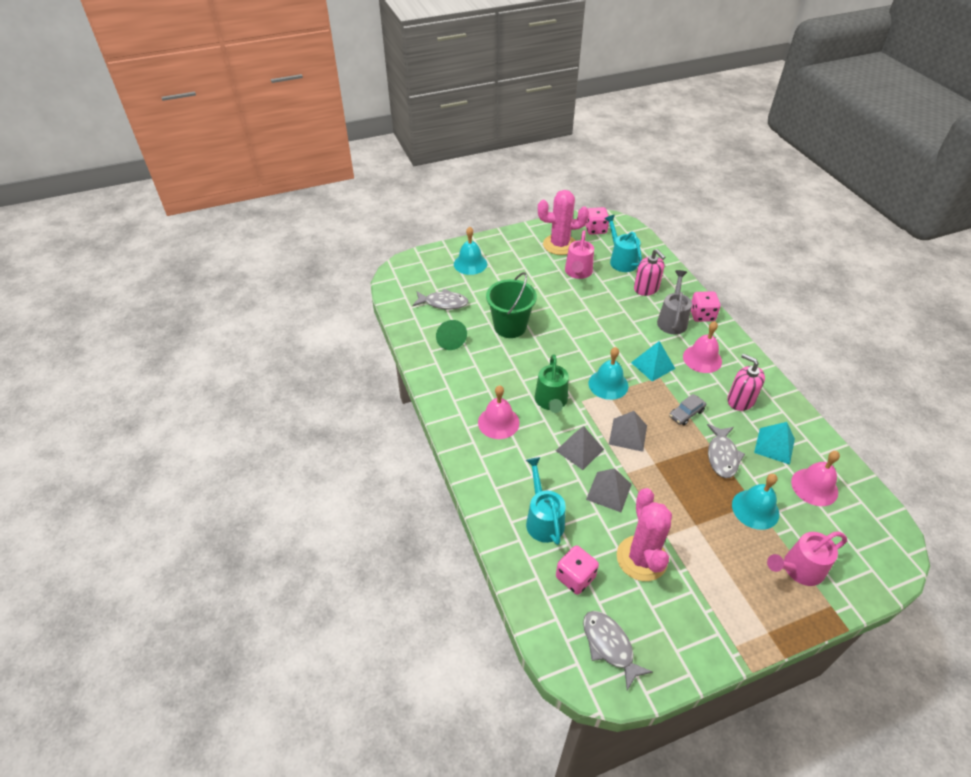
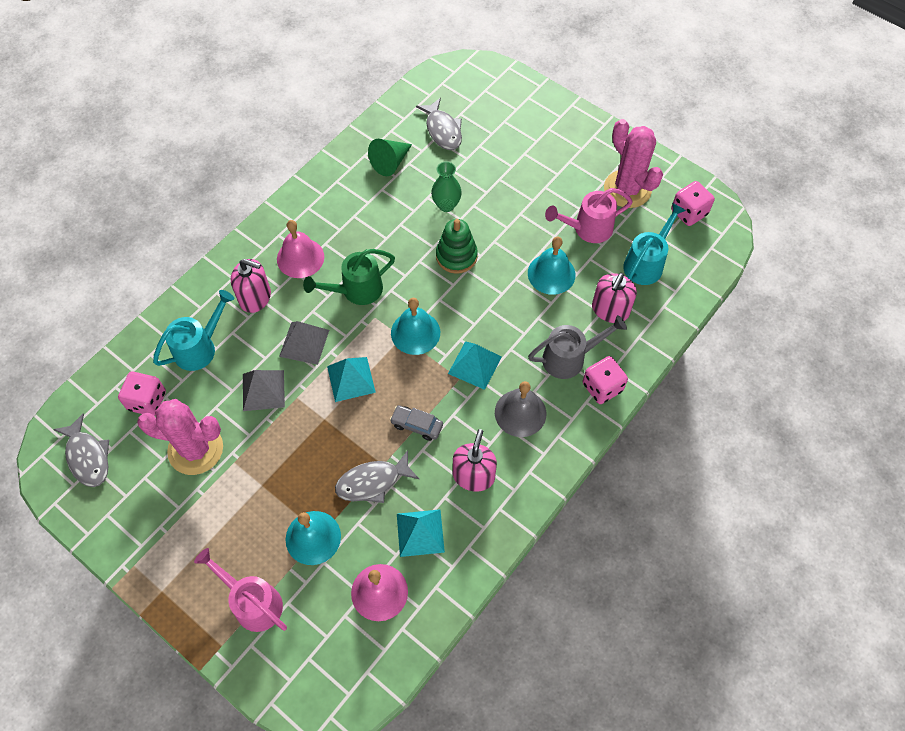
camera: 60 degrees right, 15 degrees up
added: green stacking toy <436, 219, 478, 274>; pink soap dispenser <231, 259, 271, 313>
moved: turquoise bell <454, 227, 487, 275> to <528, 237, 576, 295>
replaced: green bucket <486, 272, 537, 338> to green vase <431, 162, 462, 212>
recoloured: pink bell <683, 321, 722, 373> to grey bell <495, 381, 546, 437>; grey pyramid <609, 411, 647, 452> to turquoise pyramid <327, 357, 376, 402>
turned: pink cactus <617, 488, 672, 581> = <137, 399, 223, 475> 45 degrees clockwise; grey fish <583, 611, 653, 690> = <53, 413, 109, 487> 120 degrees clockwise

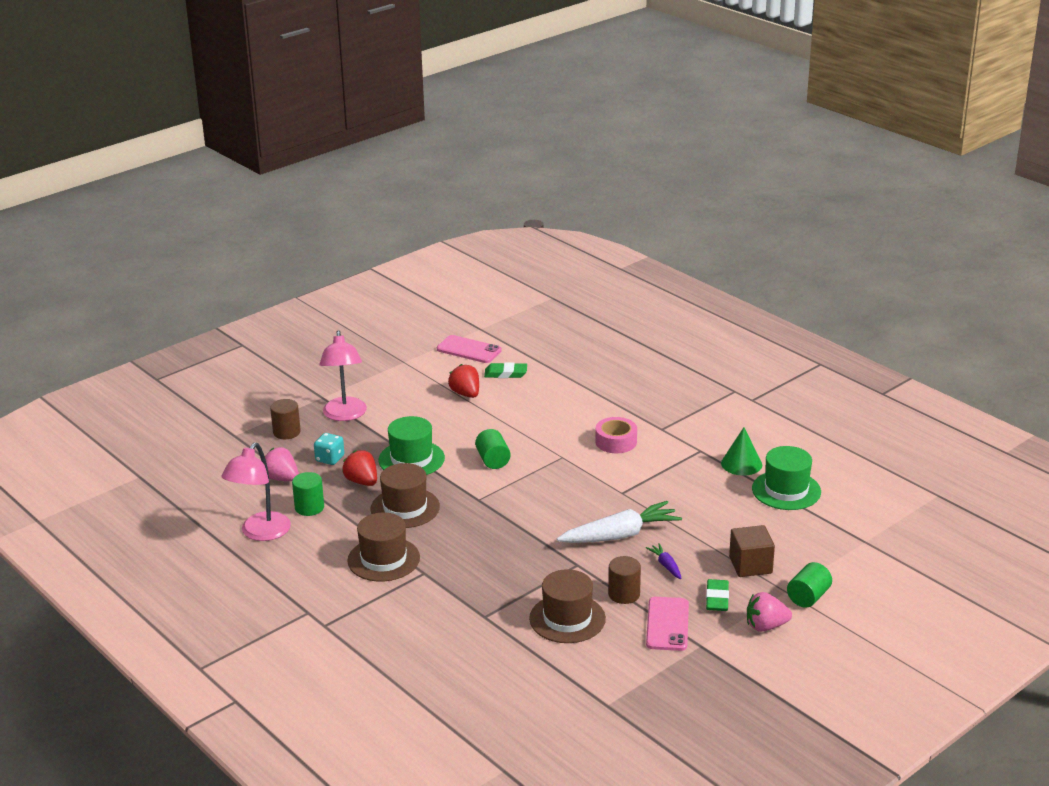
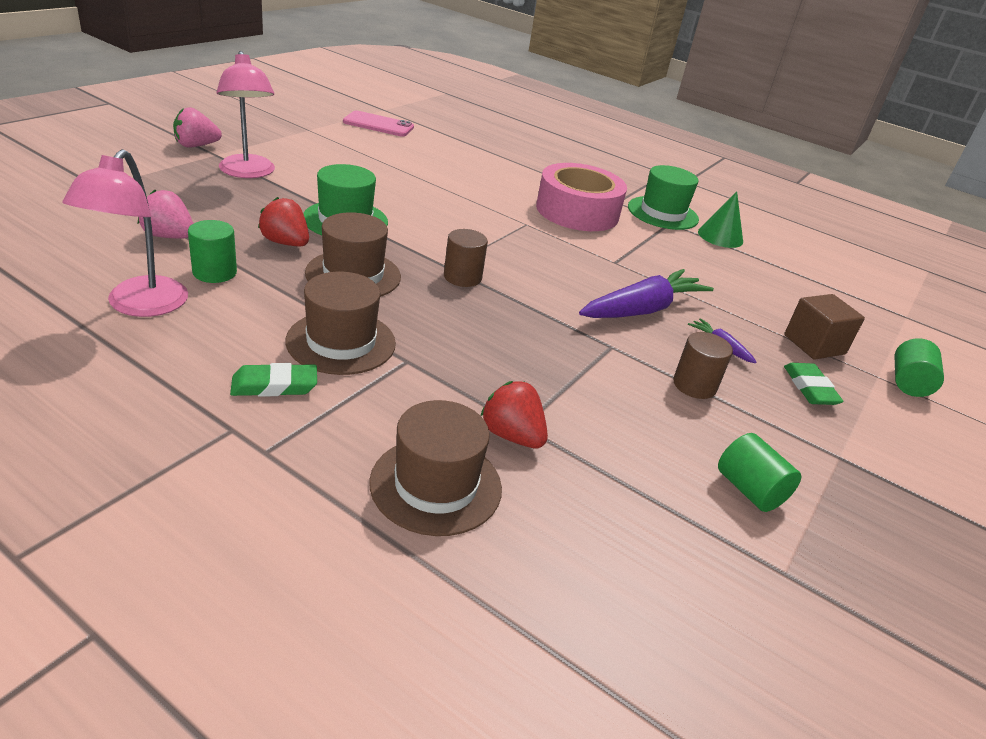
camera: 20 degrees left, 5 degrees up
removed: turquoise dice <314, 433, 344, 465>; pink phone <646, 597, 689, 651>
moved: green eraser <484, 362, 527, 378> to <230, 363, 317, 397>; red strawberry <448, 364, 479, 398> to <481, 381, 548, 449>; brown cylinder <270, 399, 301, 439> to <444, 229, 488, 287>; green cylinder <475, 429, 511, 469> to <718, 433, 802, 512>; green hat <752, 446, 821, 510> to <628, 165, 699, 230>; brown hat <529, 569, 606, 643> to <369, 400, 502, 536>; pink strawberry <747, 592, 792, 632> to <173, 107, 222, 147>
recoloured: white carrot <557, 501, 682, 543> to purple carrot <579, 269, 714, 318>
resized: pink tape <595, 417, 637, 453> = <536, 163, 627, 231> x1.78

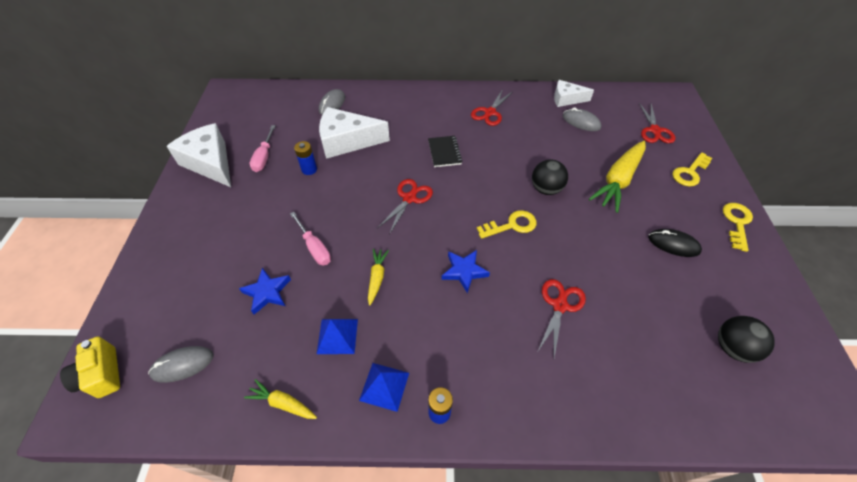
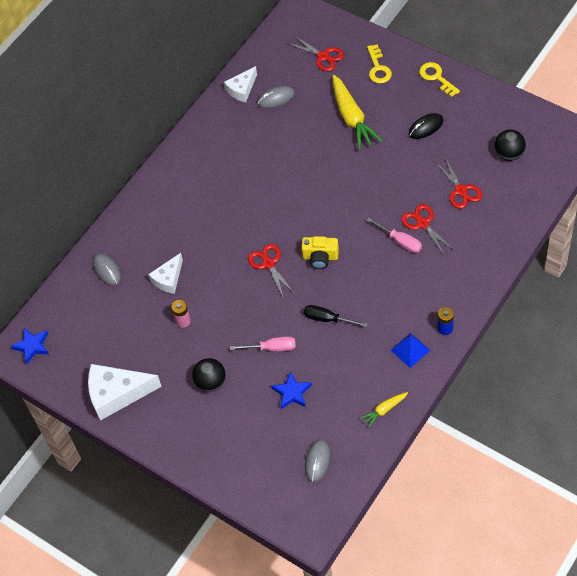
camera: 50 degrees left, 5 degrees up
removed: black notebook <428, 136, 463, 167>; yellow key <477, 210, 537, 239>; blue pyramid <317, 319, 358, 354>
moved: red scissors <471, 89, 512, 126> to <434, 157, 482, 209>; pink screwdriver <250, 125, 276, 172> to <367, 218, 422, 253>; black ball <532, 160, 568, 195> to <192, 358, 226, 392>; blue star <442, 250, 490, 293> to <11, 328, 49, 364>; yellow camera <60, 337, 120, 398> to <301, 236, 339, 269>
replaced: yellow carrot <368, 249, 389, 306> to black screwdriver <304, 305, 368, 327>
recoloured: blue battery <294, 141, 317, 175> to pink battery <172, 300, 191, 328>
resized: white cheese <319, 107, 390, 159> = <148, 253, 183, 294> x0.59

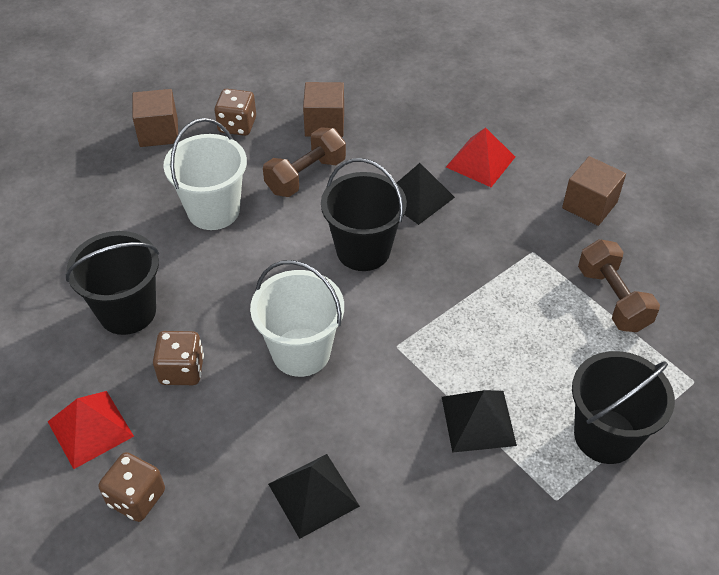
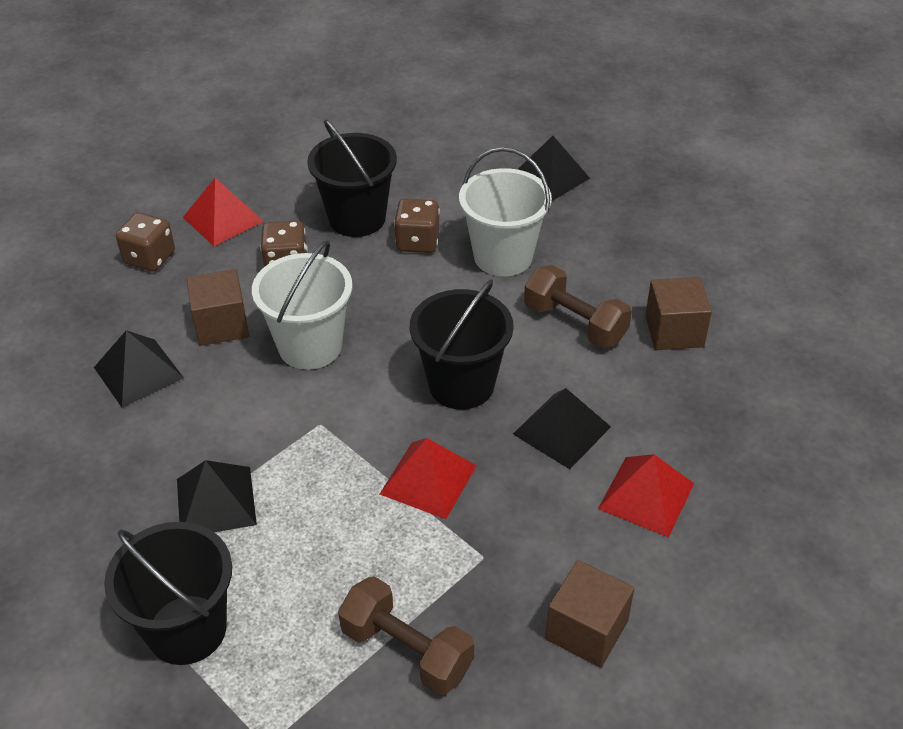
camera: 85 degrees right, 5 degrees down
added: black pyramid <518, 136, 590, 201>; red pyramid <380, 438, 477, 519>
moved: brown cube <133, 89, 179, 147> to <187, 269, 249, 346>; brown dice <215, 89, 256, 136> to <394, 199, 440, 253>
turned: brown dumbbell <578, 239, 660, 332> = <338, 576, 474, 695> 60 degrees clockwise

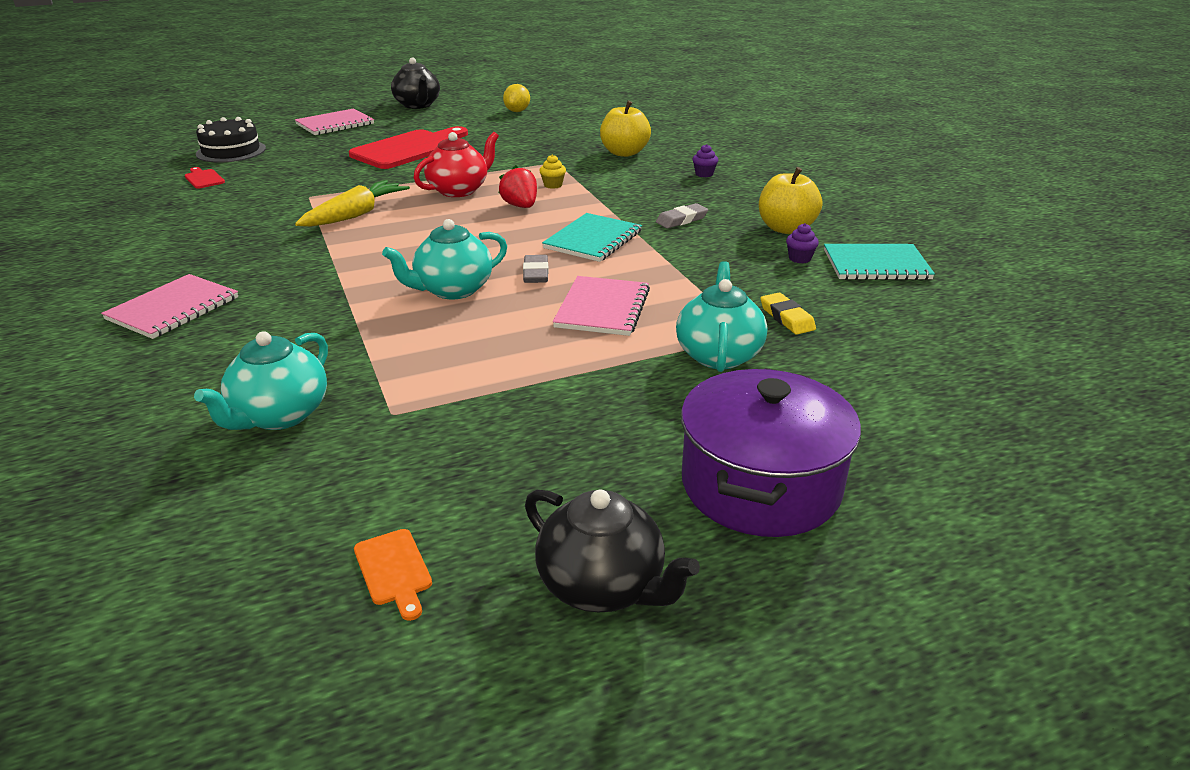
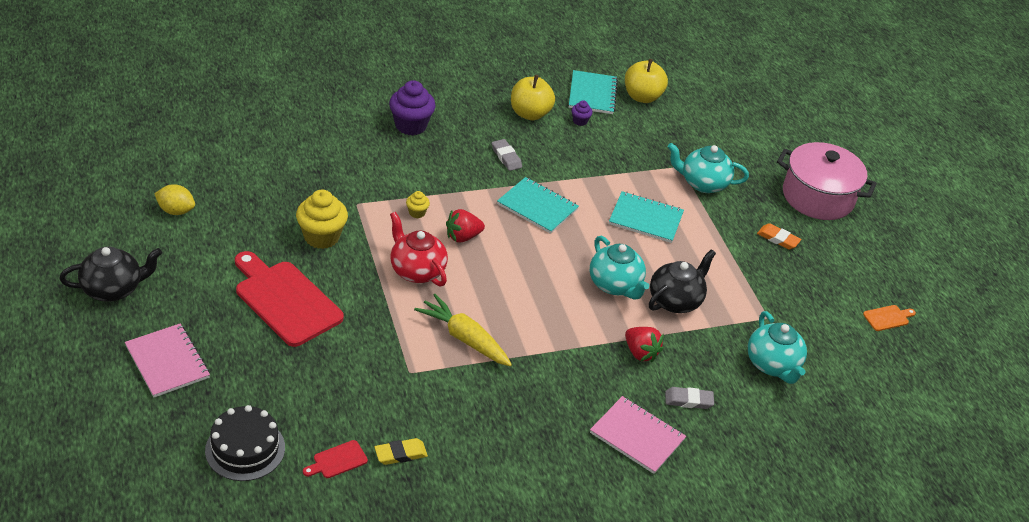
camera: 90 degrees left, 10 degrees up
added: yellow cupcake <296, 190, 348, 249>; orange eraser <757, 223, 801, 249>; red strawberry <625, 327, 664, 362>
moved: yellow apple <600, 101, 651, 157> to <625, 59, 668, 103>; grey eraser <523, 255, 549, 283> to <665, 387, 714, 409>; yellow eraser <760, 293, 816, 335> to <374, 438, 428, 465>; black teapot <525, 489, 700, 613> to <649, 249, 716, 313>
recoloured: pink notebook <553, 276, 650, 336> to turquoise notebook <609, 191, 684, 243>; purple pot <681, 368, 861, 537> to pink pot <777, 142, 877, 220>
turned: turquoise teapot <194, 331, 328, 430> = <748, 311, 807, 384> 45 degrees clockwise
resized: purple cupcake <693, 144, 718, 178> = <389, 80, 436, 135> x2.09

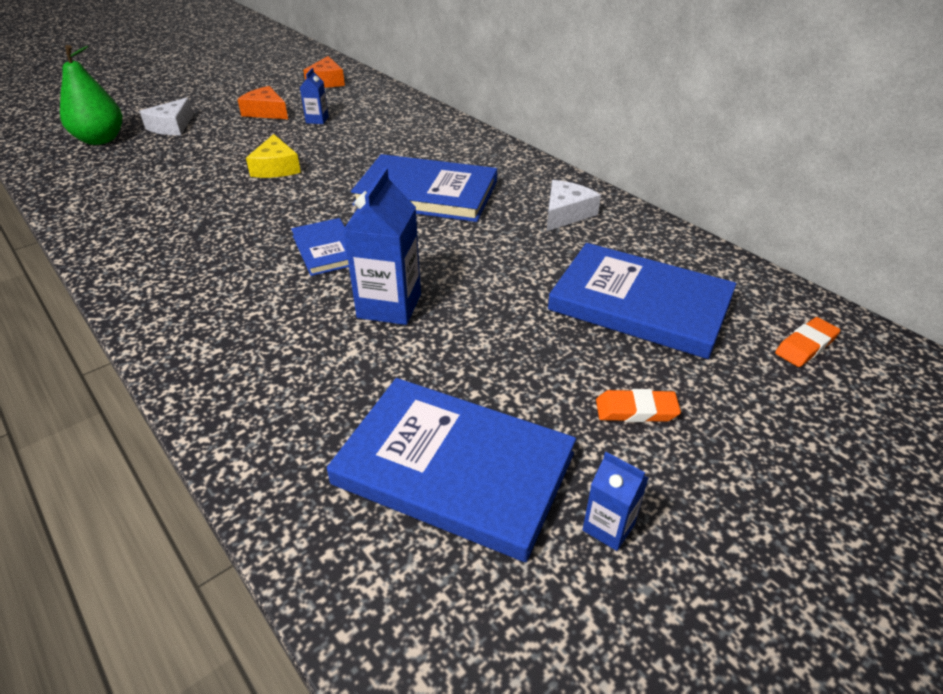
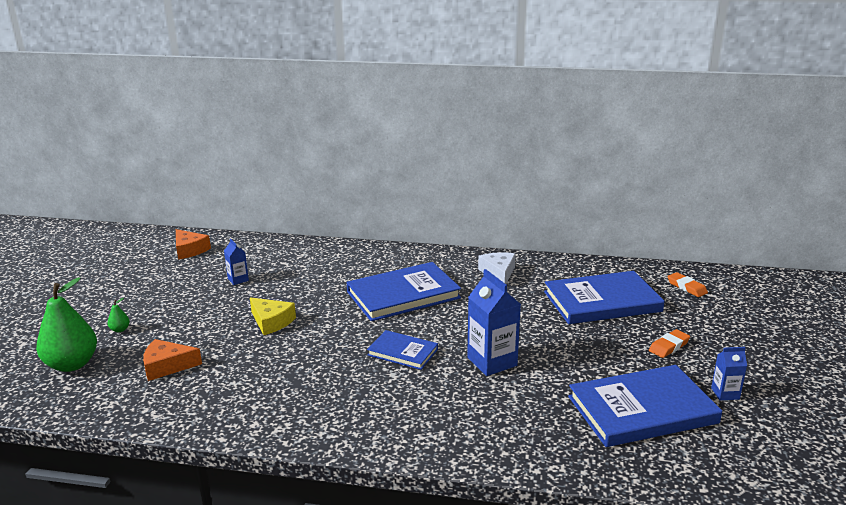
camera: 40 degrees left, 15 degrees down
moved: orange cheese <237, 86, 288, 119> to <143, 339, 202, 381>
replaced: white cheese <139, 98, 193, 135> to green pear <108, 298, 130, 332>
turned: orange eraser <775, 317, 841, 367> = <667, 272, 708, 297> 45 degrees counterclockwise

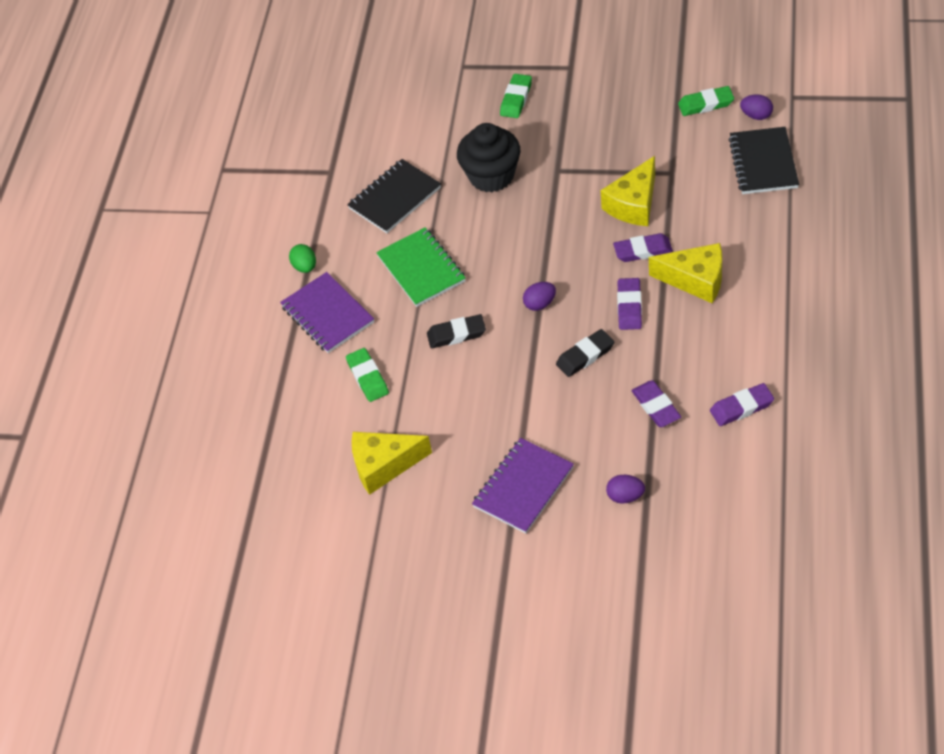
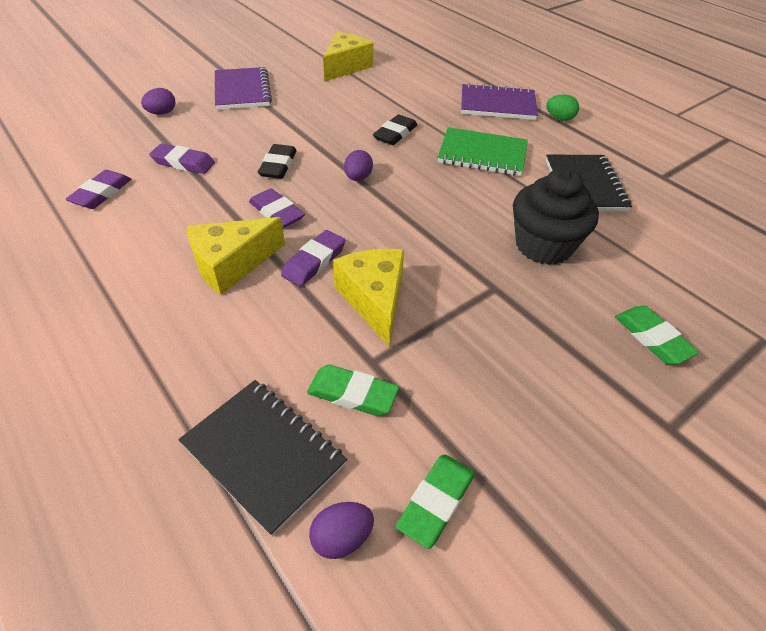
camera: 125 degrees right, 5 degrees down
moved: green eraser <346, 348, 389, 402> to <307, 364, 399, 416>

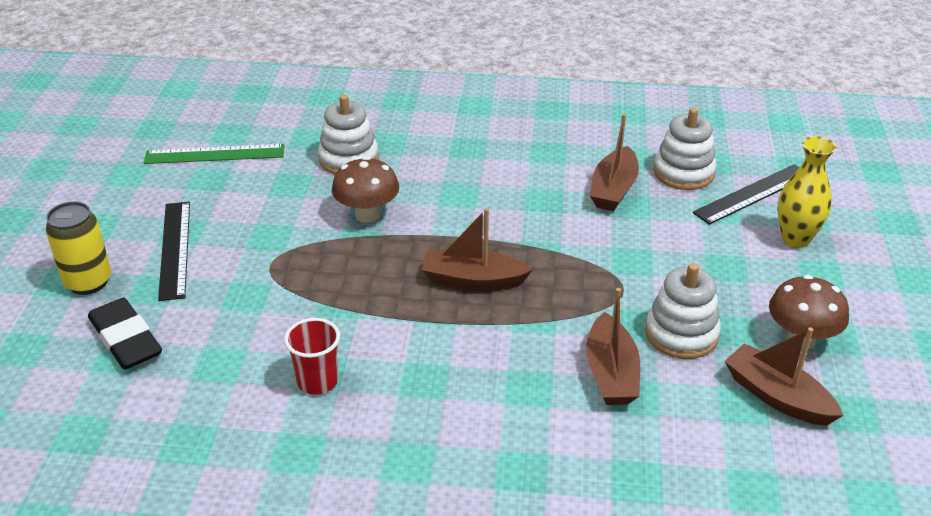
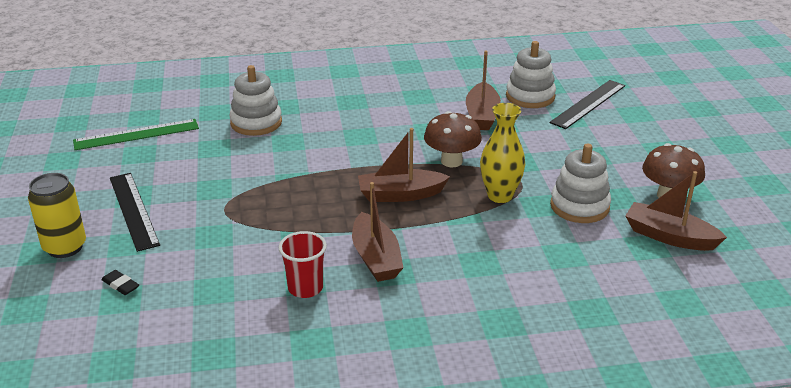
camera: 15 degrees left, 5 degrees down
moved: yellow vase <777, 136, 836, 248> to <480, 103, 525, 203>; brown mushroom <332, 157, 399, 223> to <424, 111, 482, 167>; brown boat <586, 288, 640, 405> to <352, 182, 404, 282>
resized: black eraser <88, 298, 162, 369> = <101, 270, 139, 295> x0.45

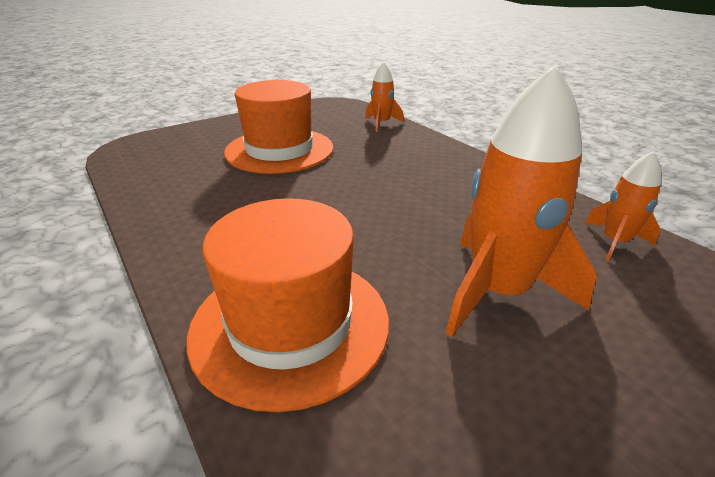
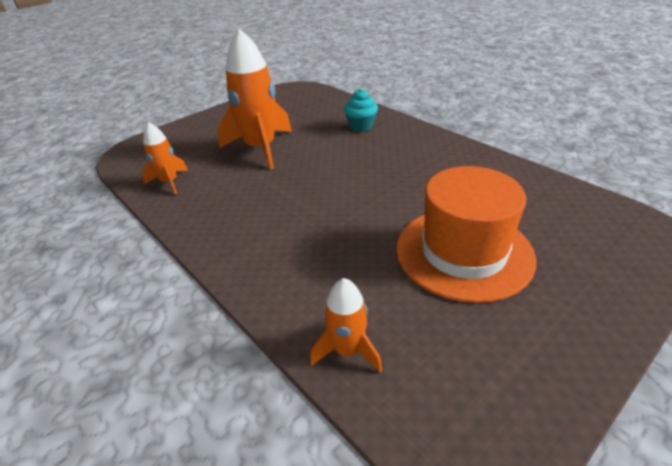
camera: 175 degrees right, 5 degrees up
replaced: orange hat <186, 198, 389, 412> to turquoise cupcake <344, 89, 378, 132>

